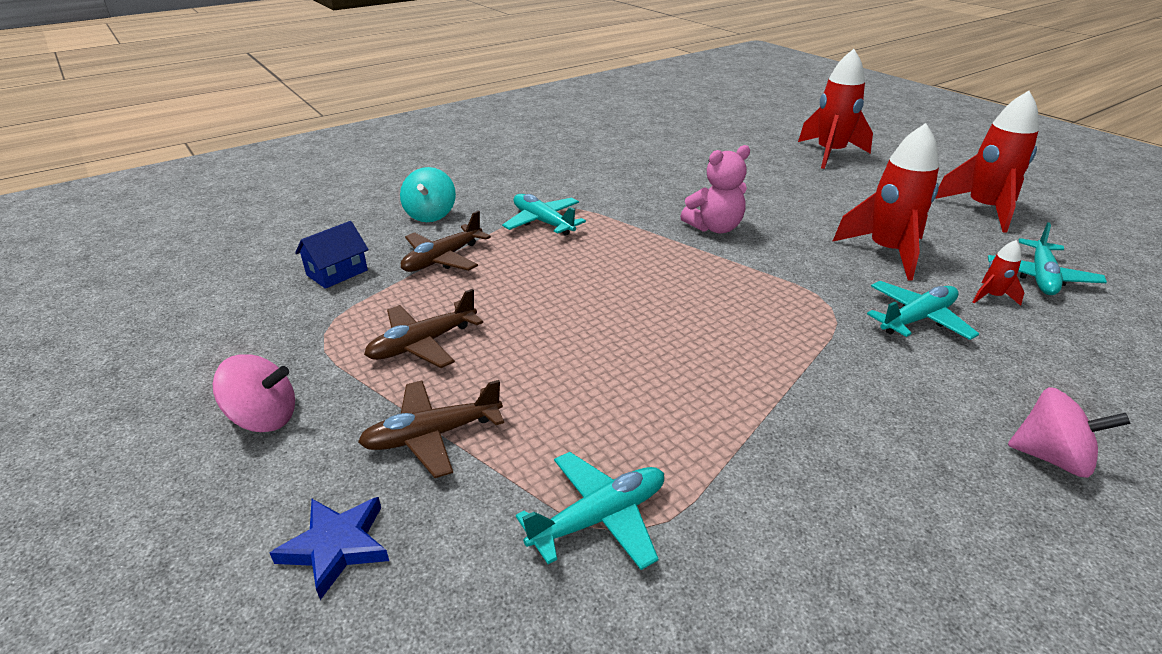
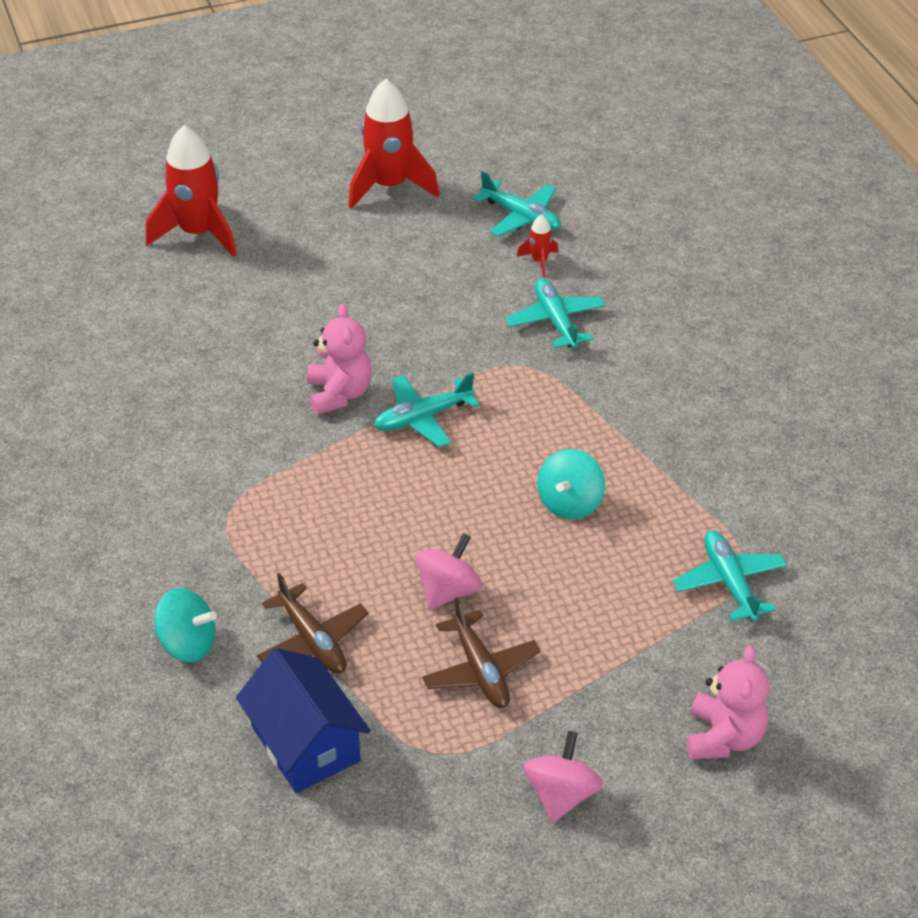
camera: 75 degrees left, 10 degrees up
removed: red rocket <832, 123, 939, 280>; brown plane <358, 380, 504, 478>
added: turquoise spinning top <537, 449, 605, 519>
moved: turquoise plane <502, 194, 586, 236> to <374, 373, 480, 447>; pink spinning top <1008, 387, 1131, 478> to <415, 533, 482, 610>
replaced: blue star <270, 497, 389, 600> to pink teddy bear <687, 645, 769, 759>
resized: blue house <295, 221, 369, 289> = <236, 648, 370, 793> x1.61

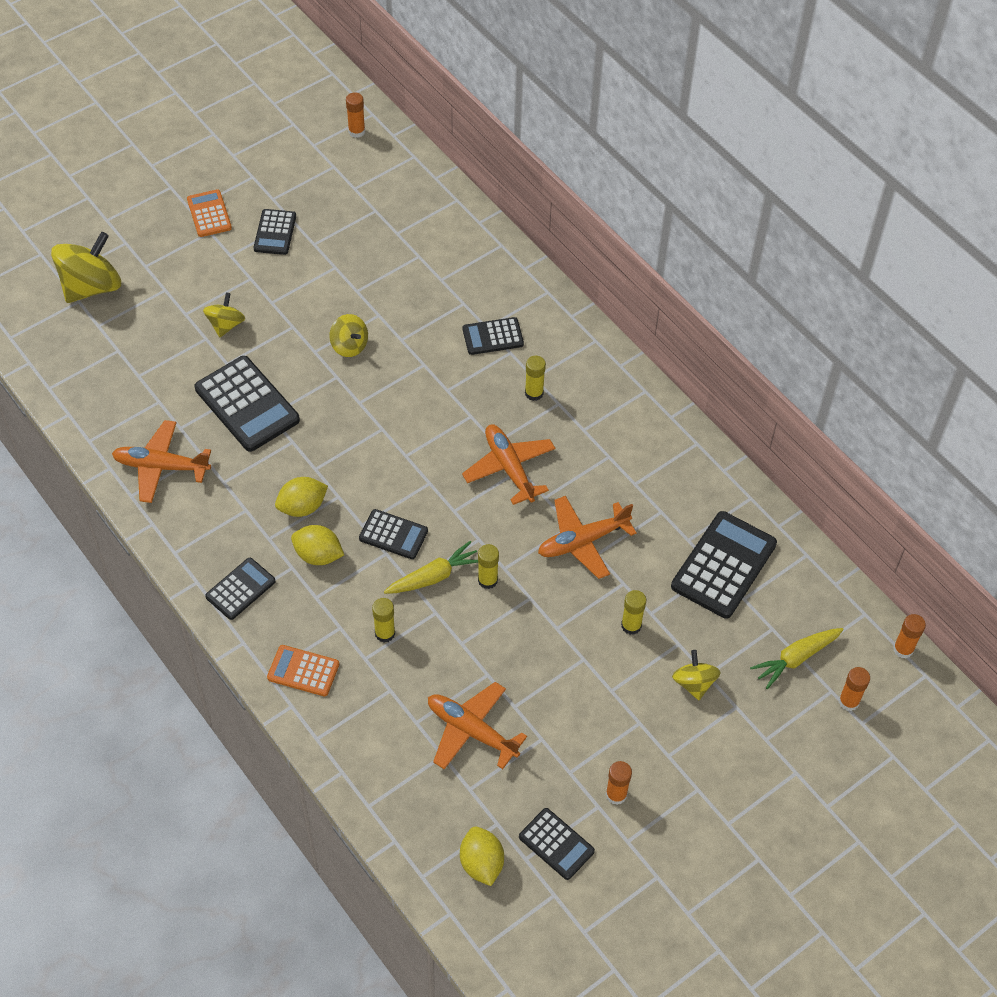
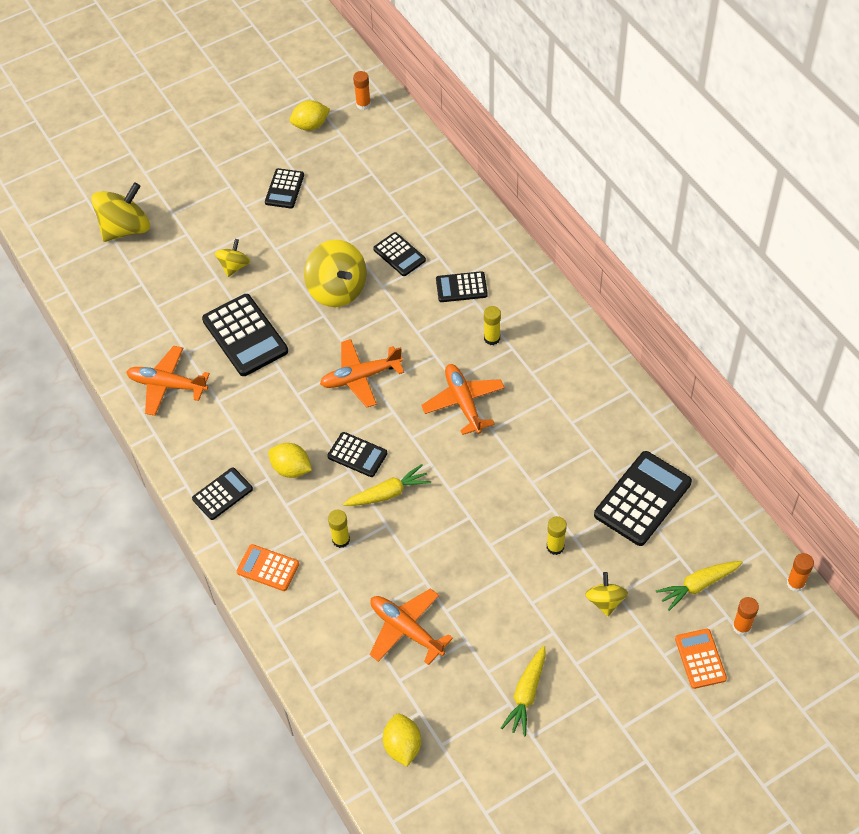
camera: 10 degrees right, 0 degrees up
removed: yellow glue stick <478, 544, 499, 589>
moved: orange calculator <187, 189, 232, 237> to <675, 629, 727, 689>; yellow lemon <275, 477, 328, 517> to <290, 100, 330, 131>; orange plane <538, 496, 637, 579> to <320, 339, 404, 408>; black calculator <519, 808, 595, 880> to <373, 232, 426, 276>
replaced: orange glue stick <606, 761, 632, 805> to yellow carrot <501, 646, 546, 737>
resized: yellow spinning top <329, 314, 368, 357> = <304, 240, 367, 307> x1.80

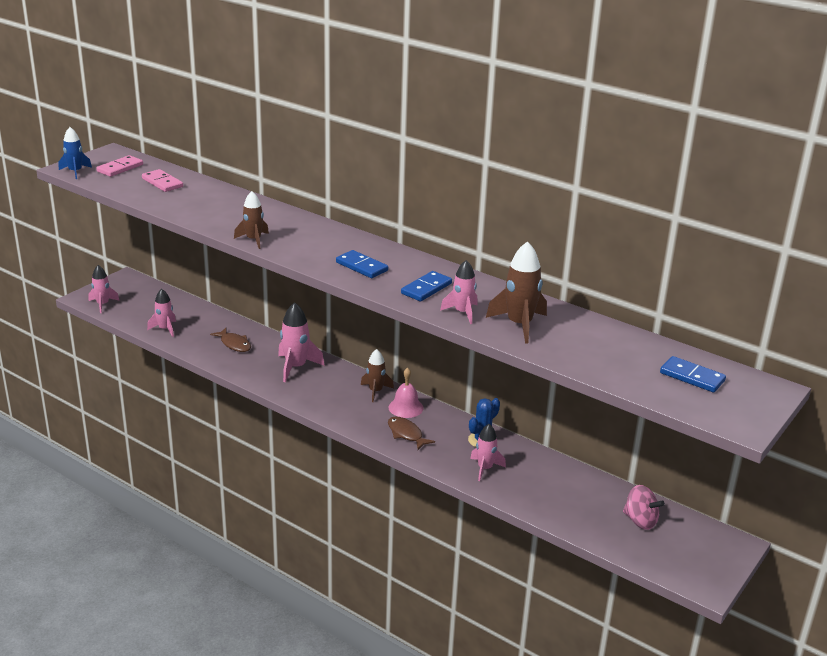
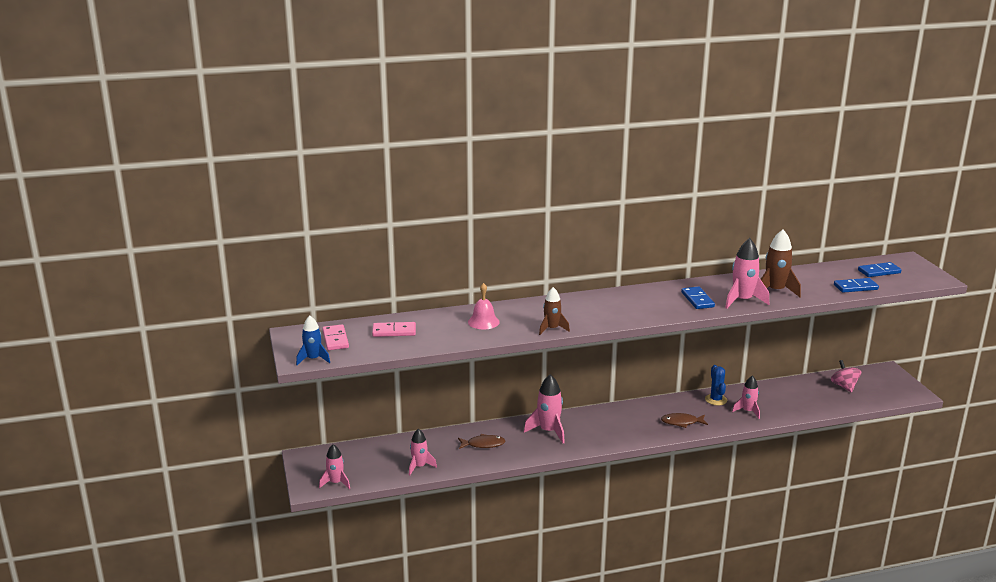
camera: 50 degrees left, 5 degrees down
removed: brown rocket <361, 349, 394, 402>
moved: blue domino <336, 250, 388, 278> to <834, 278, 879, 293>; pink bell <389, 367, 424, 418> to <468, 283, 500, 329>
turned: pink spinning top <623, 485, 665, 530> = <831, 360, 861, 393> 90 degrees counterclockwise
resized: pink rocket <440, 260, 478, 324> = <725, 238, 769, 309> x1.53

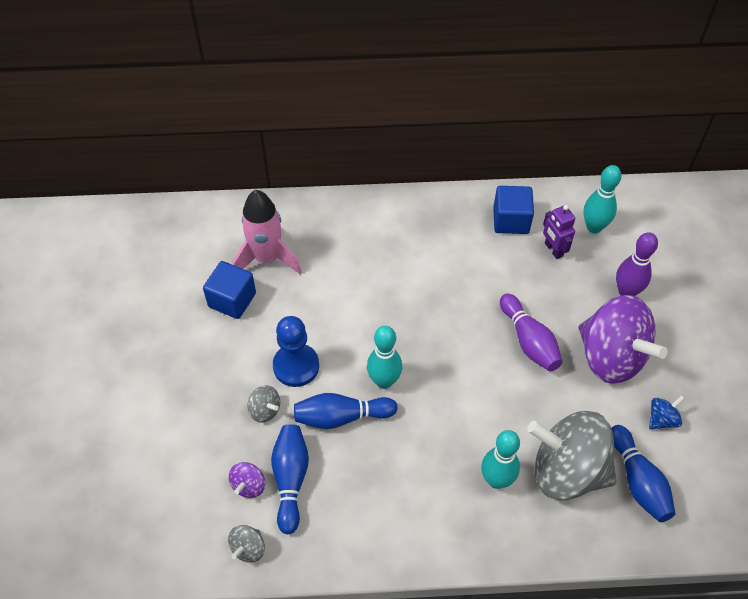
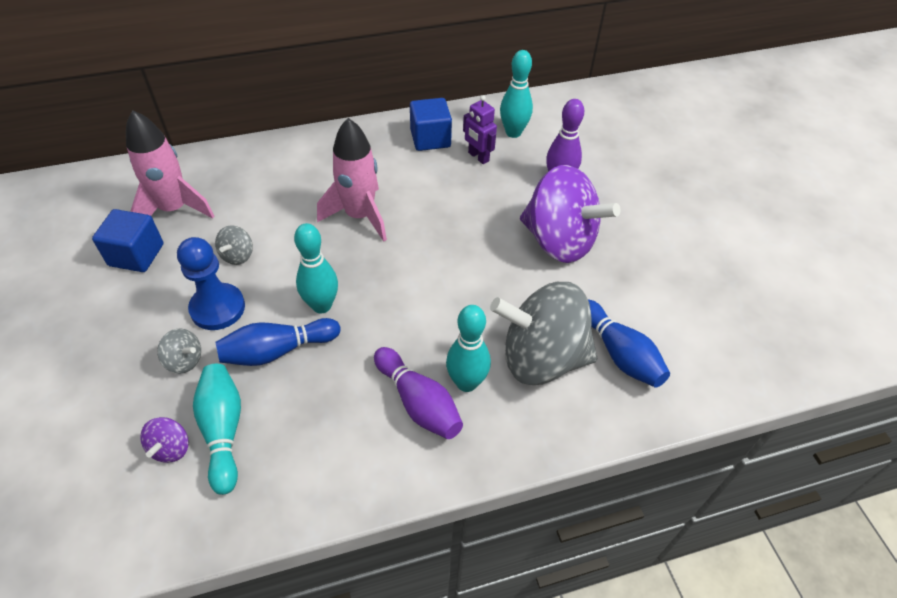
camera: 15 degrees left, 5 degrees down
removed: blue spinning top <649, 395, 685, 429>
added: pink rocket <317, 118, 387, 241>
moved: purple bowling pin <500, 294, 562, 371> to <374, 347, 463, 439>; grey spinning top <228, 525, 265, 563> to <215, 225, 253, 265>
recoloured: blue bowling pin <271, 424, 309, 534> to turquoise bowling pin <193, 364, 241, 495>

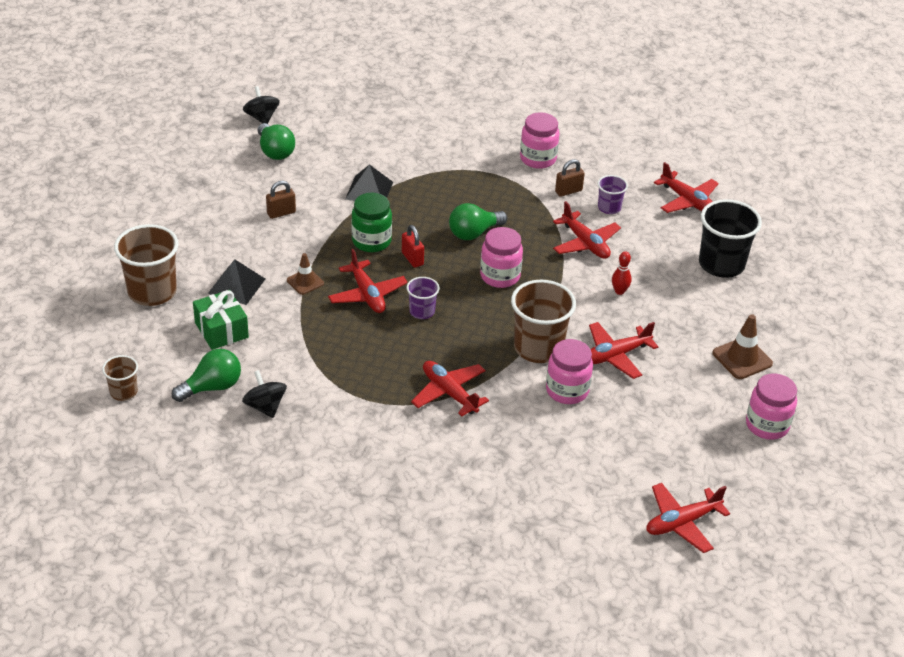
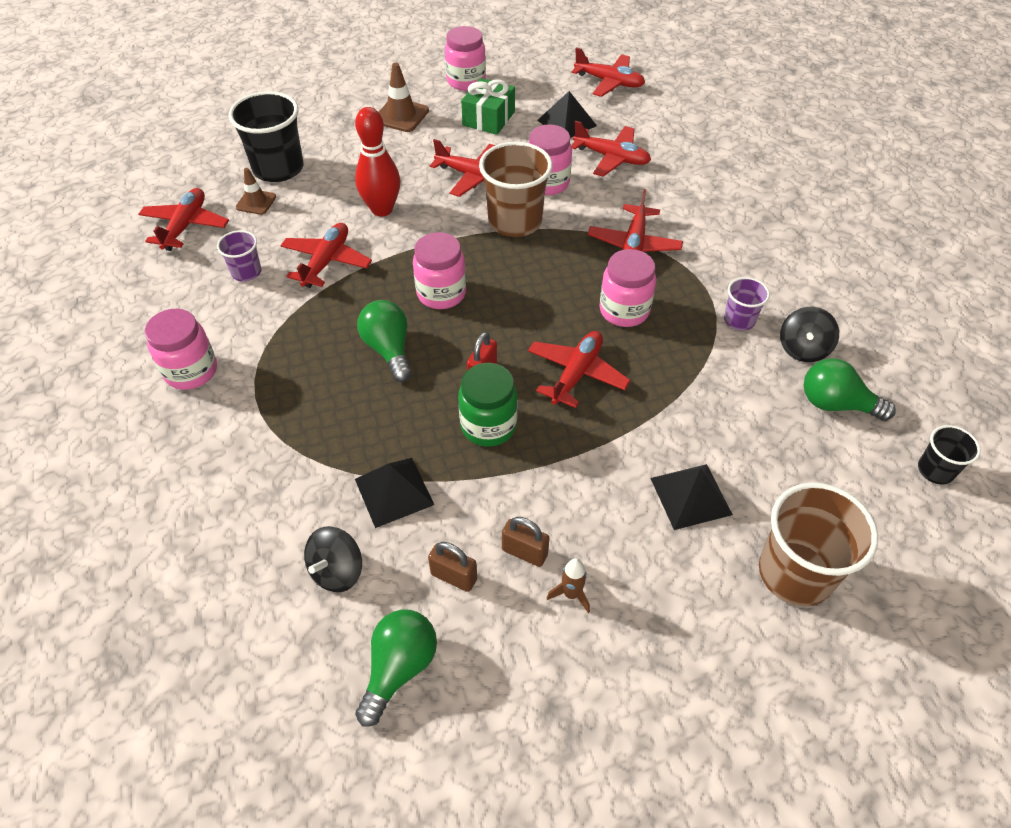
camera: 125 degrees left, 10 degrees up
added: black pyramid <537, 91, 597, 138>; red plane <571, 121, 651, 177>; pink jar <600, 249, 656, 327>; brown rocket <547, 558, 590, 613>
moved: black spinning top <243, 86, 280, 124> to <304, 526, 362, 592>; brown padlock <555, 159, 585, 197> to <428, 542, 477, 592>; brown traffic cone <287, 253, 324, 295> to <235, 168, 276, 215>; purple cup <407, 277, 439, 319> to <724, 277, 770, 330>; green gift <193, 290, 249, 350> to <461, 78, 515, 135>
recoloured: brown cup <102, 355, 138, 401> to black cup <918, 425, 981, 484>
turned: green light bulb <449, 203, 507, 240> = <357, 300, 412, 382> 135 degrees counterclockwise
resized: red bowling pin <612, 252, 631, 295> = <355, 107, 400, 217> x1.97

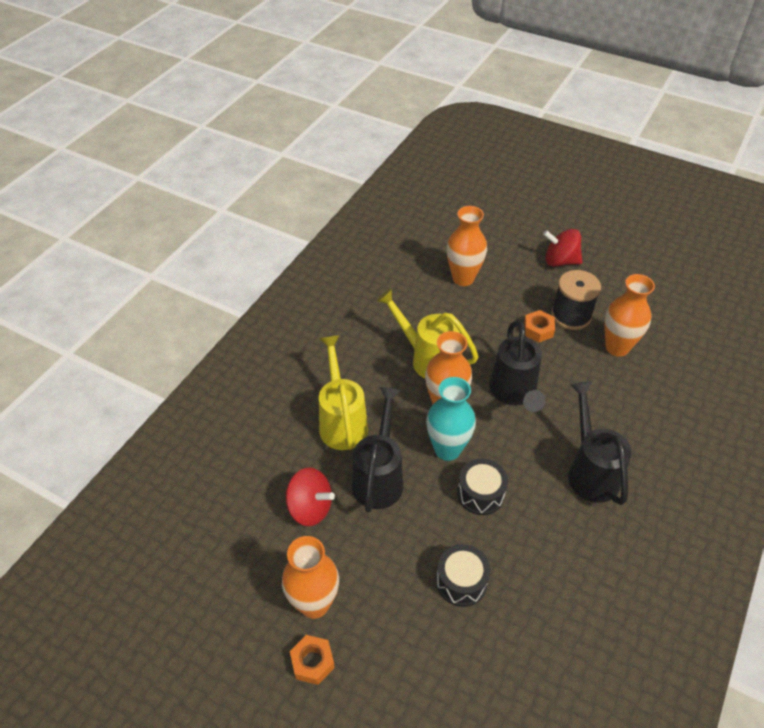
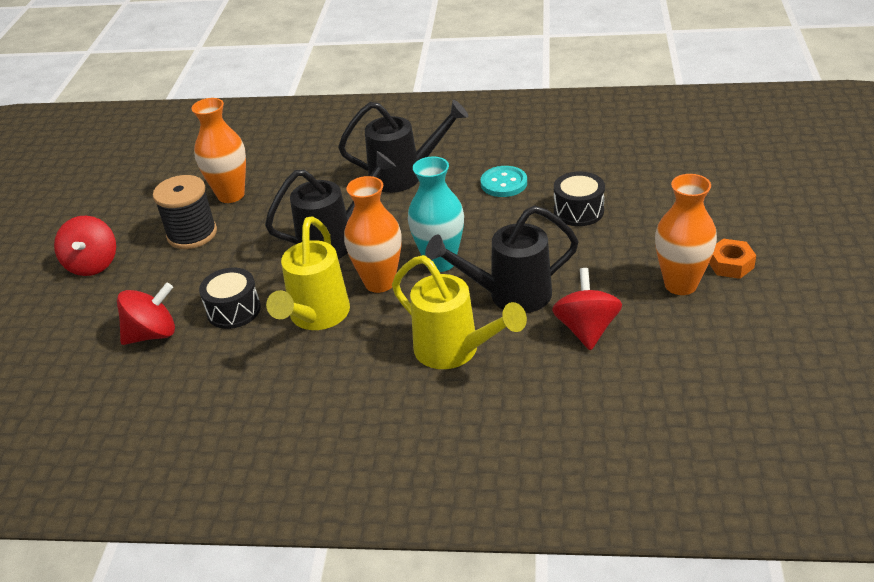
camera: 110 degrees left, 10 degrees down
removed: orange nut <524, 310, 555, 342>
added: turquoise button <480, 166, 527, 197>
moved: black drum <457, 459, 508, 515> to <199, 268, 261, 329>
replaced: orange vase <446, 206, 487, 286> to red spinning top <117, 282, 175, 345>
turned: yellow watering can <319, 335, 368, 450> = <392, 255, 527, 369> 105 degrees counterclockwise; black watering can <568, 381, 632, 505> = <338, 100, 469, 193> 150 degrees counterclockwise

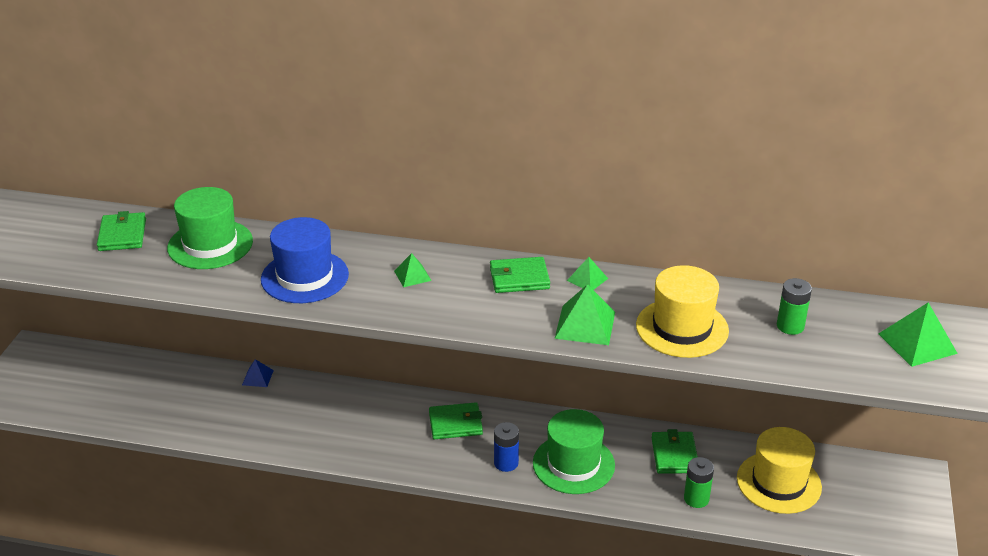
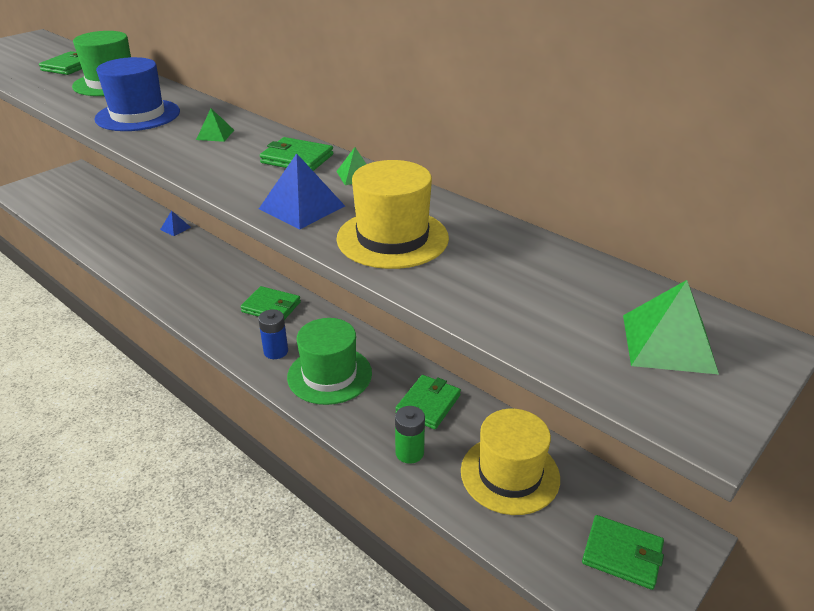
camera: 30 degrees right, 0 degrees up
removed: green battery <777, 278, 812, 335>
added: green wallet <582, 515, 664, 590>
recoloured: green pyramid <555, 284, 615, 345> to blue pyramid <259, 153, 345, 229>

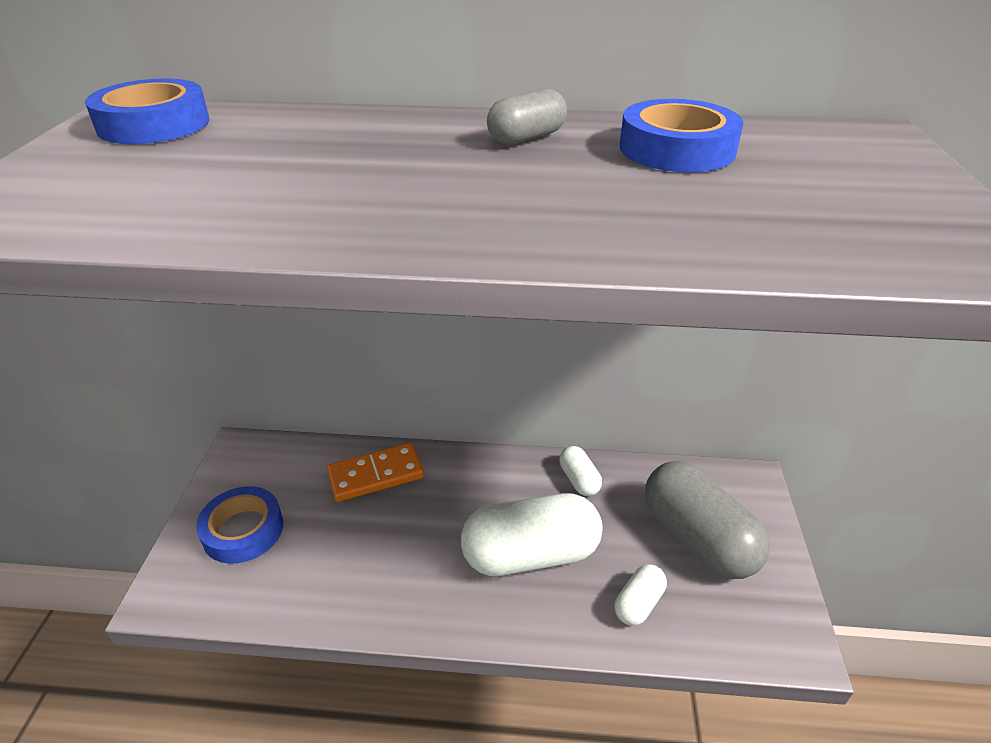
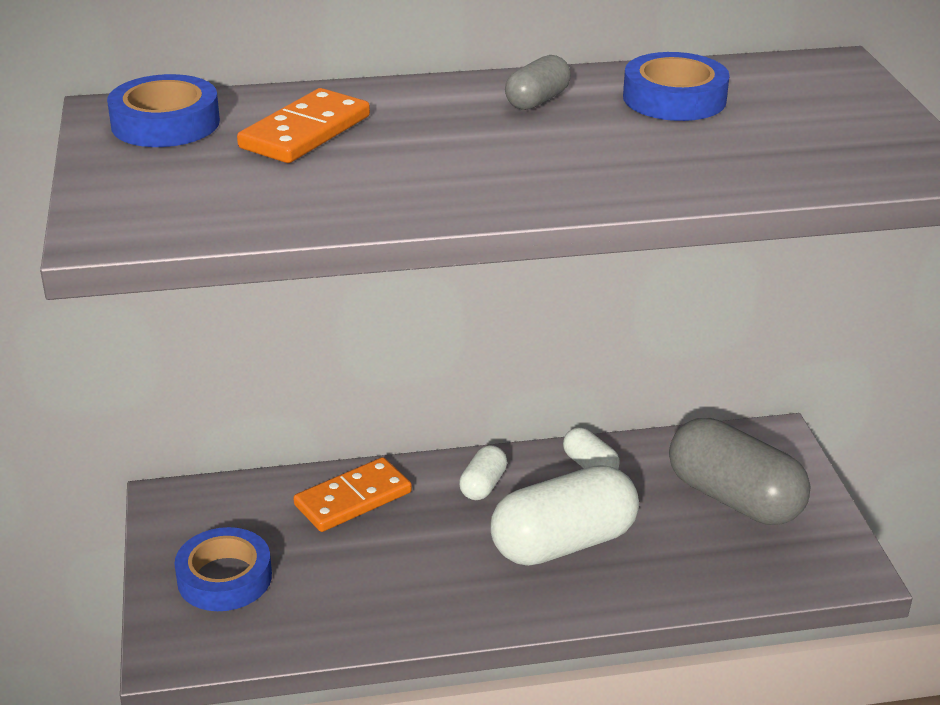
camera: 15 degrees left, 5 degrees down
added: orange domino <237, 88, 370, 163>
moved: white capsule <614, 564, 667, 626> to <459, 445, 507, 500>

